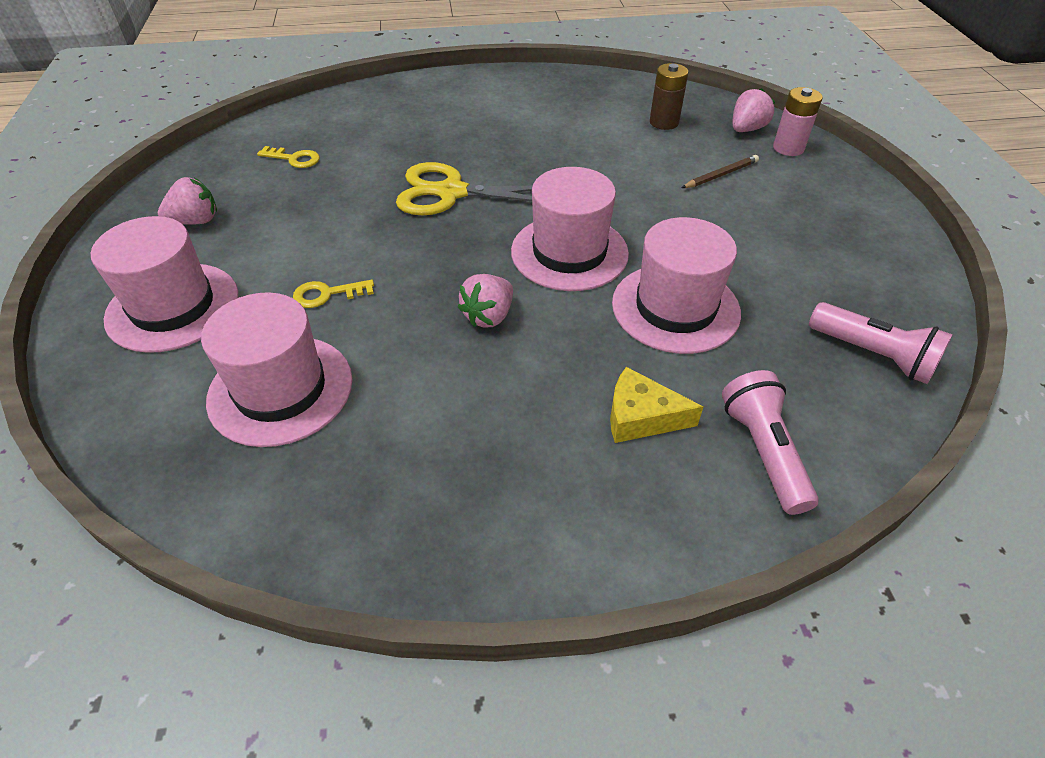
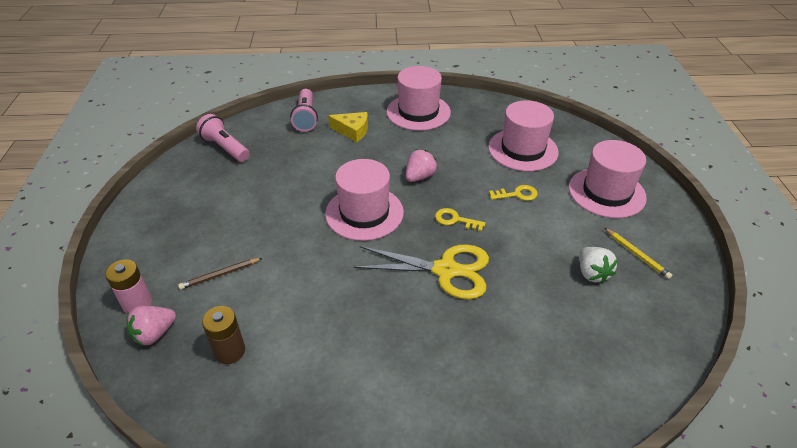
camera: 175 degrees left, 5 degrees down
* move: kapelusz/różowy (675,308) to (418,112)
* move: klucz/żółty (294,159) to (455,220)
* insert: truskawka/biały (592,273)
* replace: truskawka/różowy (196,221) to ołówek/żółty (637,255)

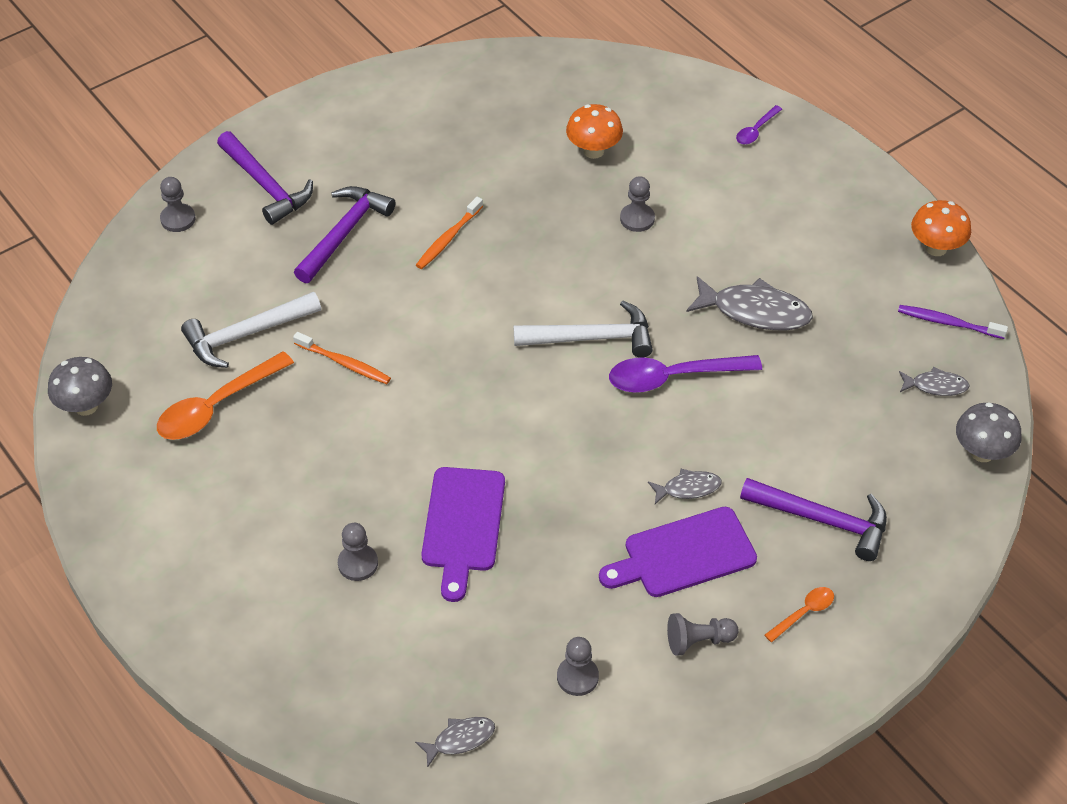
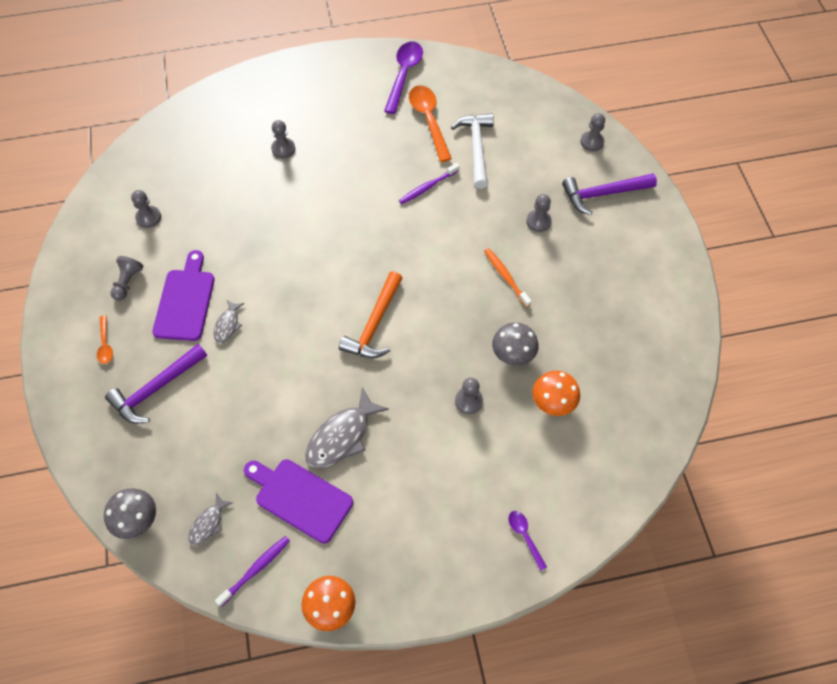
camera: 115 degrees right, 10 degrees up
* move: deska do krojenia/fioletowy (462,525) to (300,498)
* recolor: młotek/biały (591,338) to młotek/pomarańczowy (375,324)
* move: łyżka/fioletowy (673,377) to (404,75)
* recolor: szczoteczka do zębów/pomarańczowy (344,363) to szczoteczka do zębów/fioletowy (427,187)
* move: grzyb/szary (86,406) to (513,355)
* replace: młotek/fioletowy (344,233) to pionek/szary (538,221)
* delete: ryba/szary (460,739)

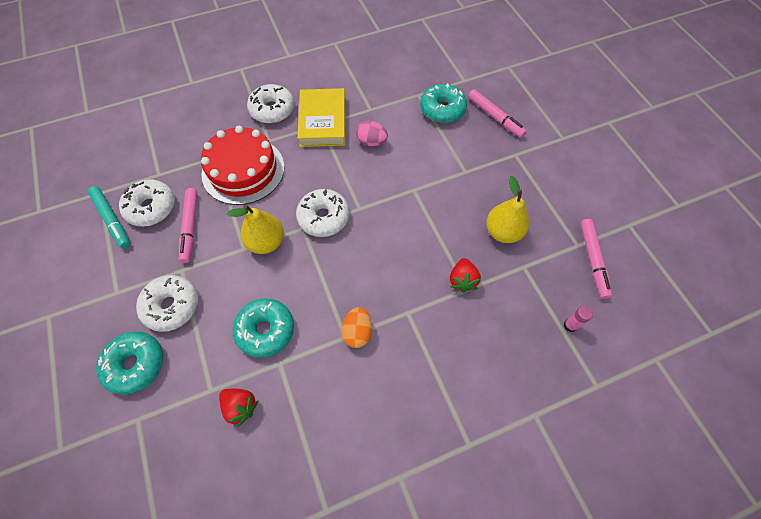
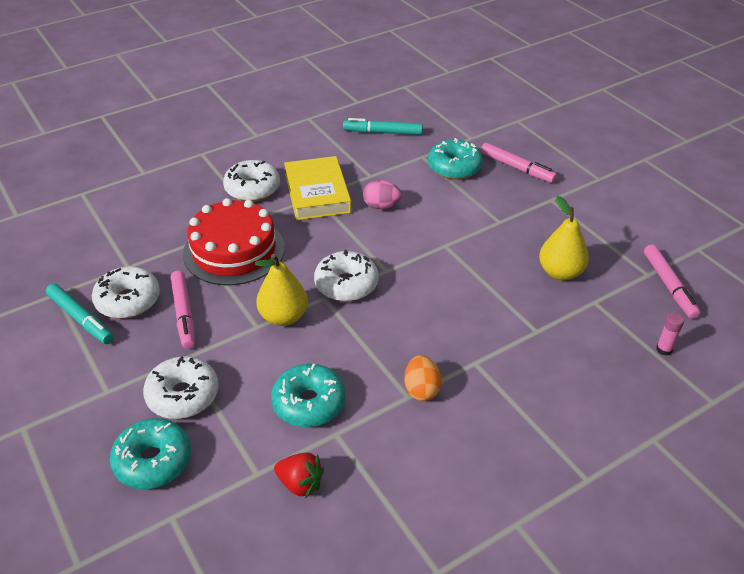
camera: 10 degrees left, 20 degrees down
* insert: flamaster/turkusowy (382,132)
* delete: truskawka/czerwony (462,280)

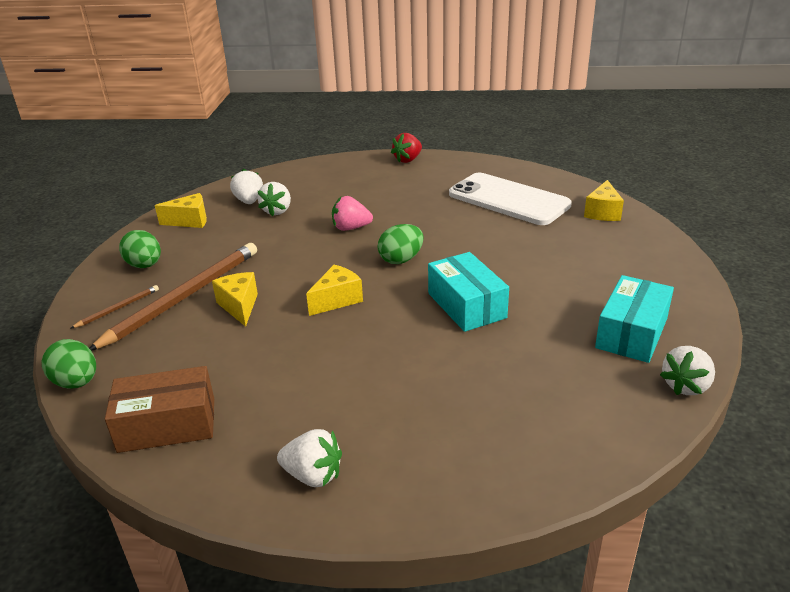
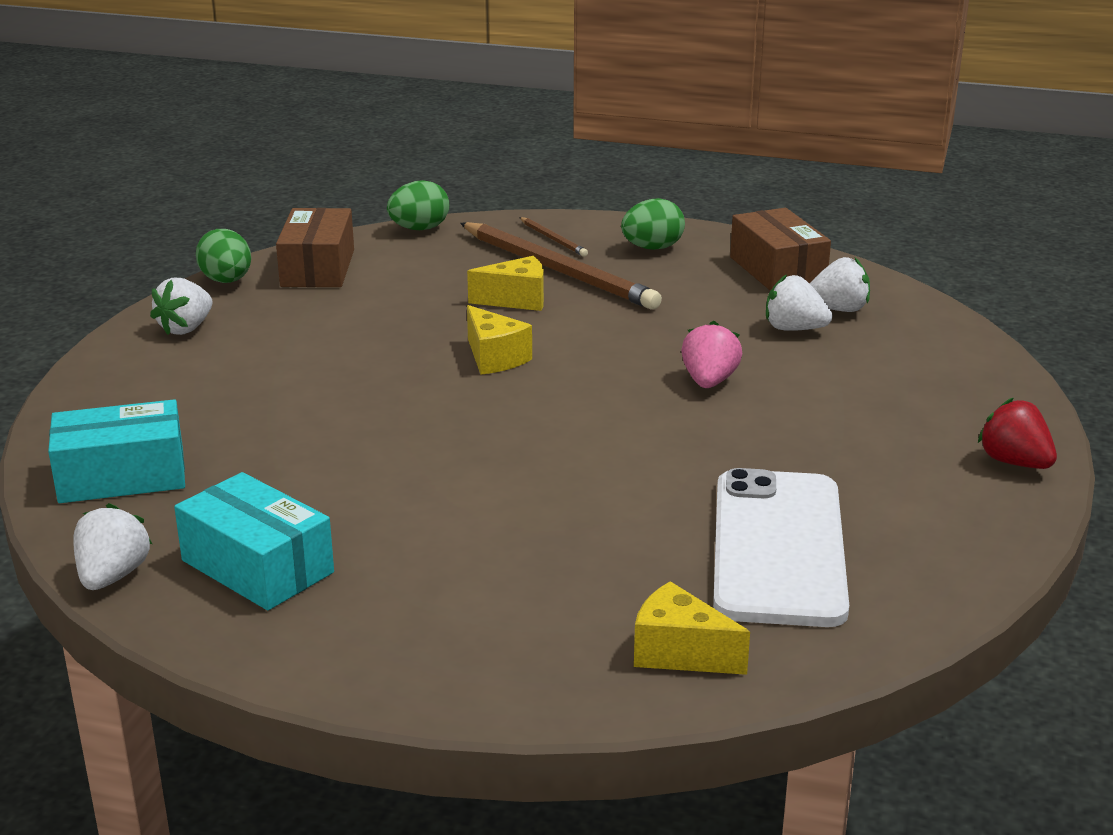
camera: 100 degrees right, 5 degrees down
* move: pudełko/turkusowy (466,305) to (122,476)
* rotate: truskawka/biały (686,386) = (113,576) 45 degrees clockwise
* move: jajko/zielony (401,260) to (227,281)
* rotate: telefon/biały (508,200) = (778,548) 45 degrees counterclockwise
* replace: ser/żółty (190,221) to pudełko/brązowy (777,270)

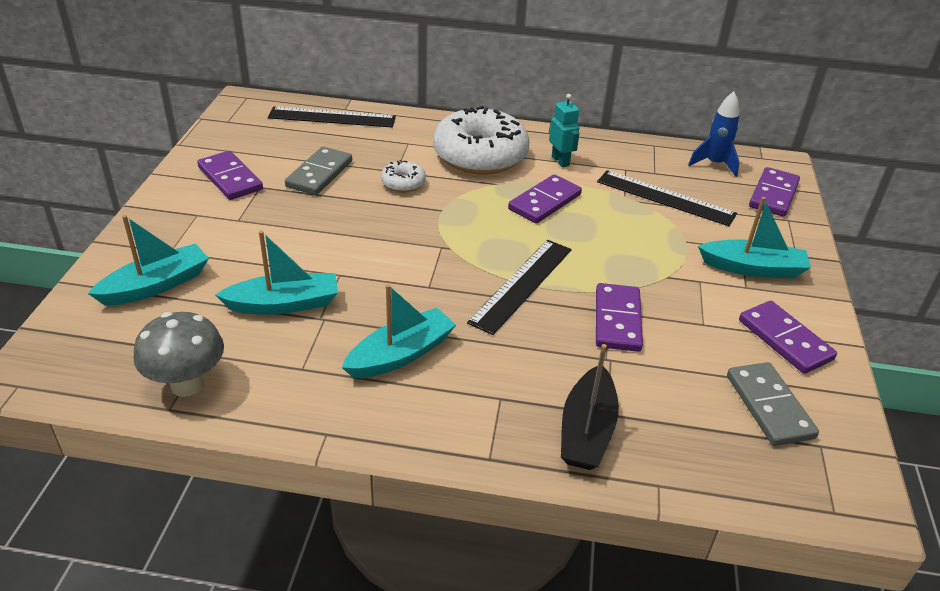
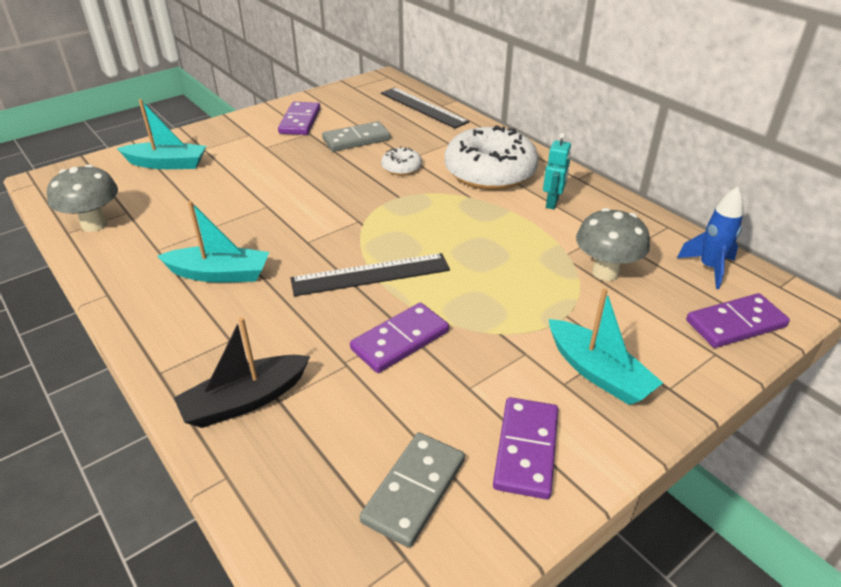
camera: 45 degrees right, 0 degrees up
* replace: linijka/czarny (665,198) to grzyb/szary (605,272)
* delete: łódka/turkusowy (284,304)
* delete: kostka domina/fioletowy (545,202)

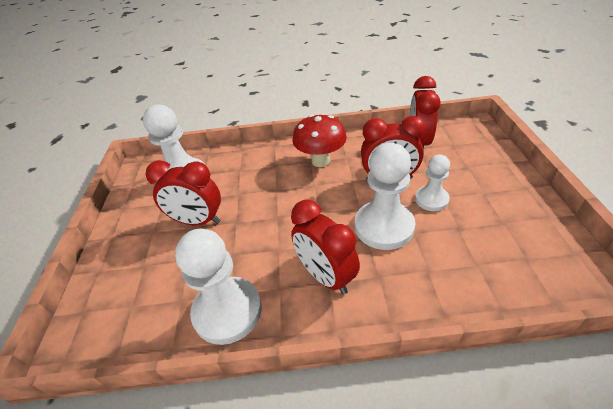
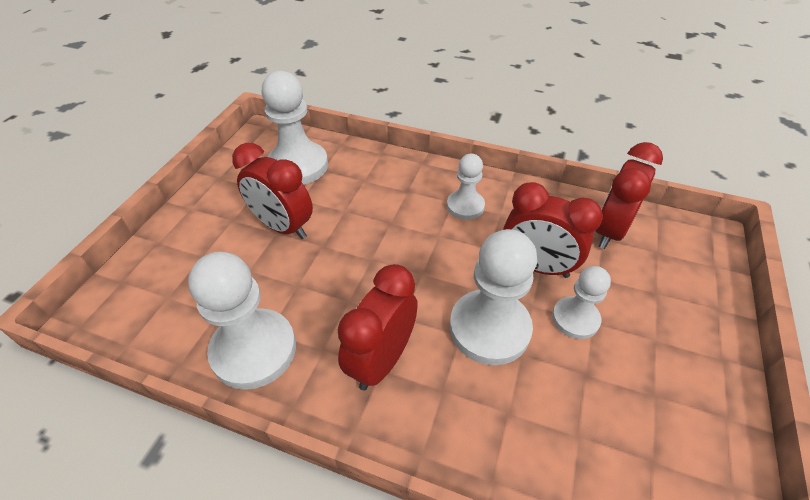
camera: 20 degrees right, 5 degrees up
* rotate: budzik/czerwony (326,276) = (381,360) 45 degrees clockwise
* replace: grzyb/czerwony (320,161) to pionek/biały (465,206)

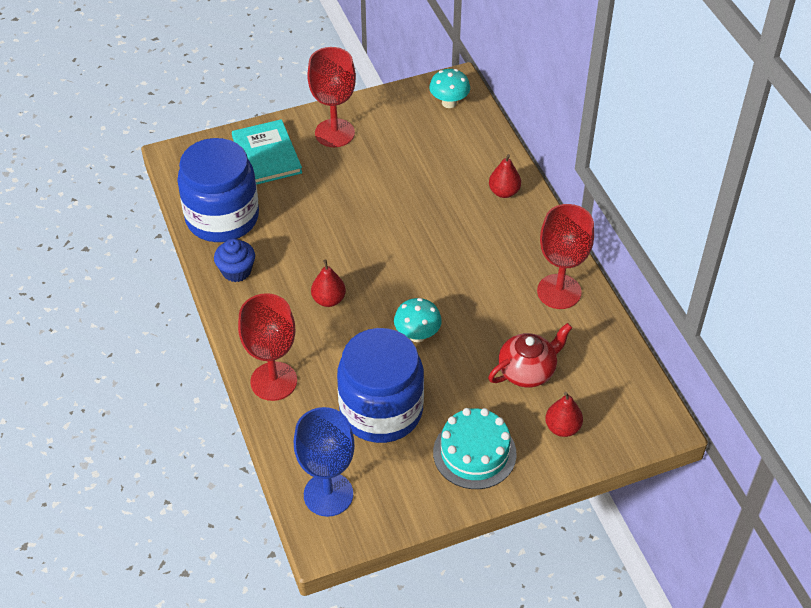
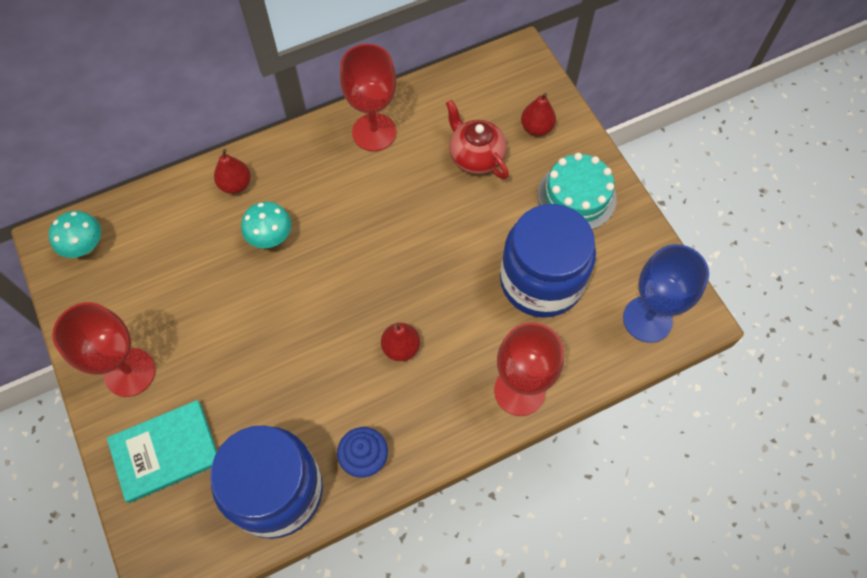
camera: 95 degrees left, 15 degrees up
* move: grzyb/turkusowy (417,335) to (270,237)

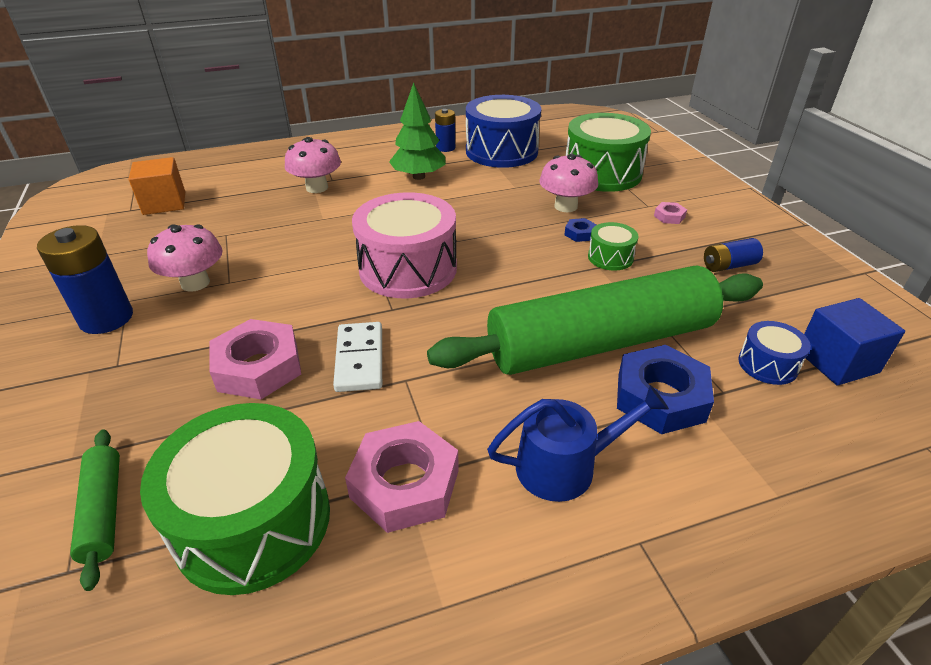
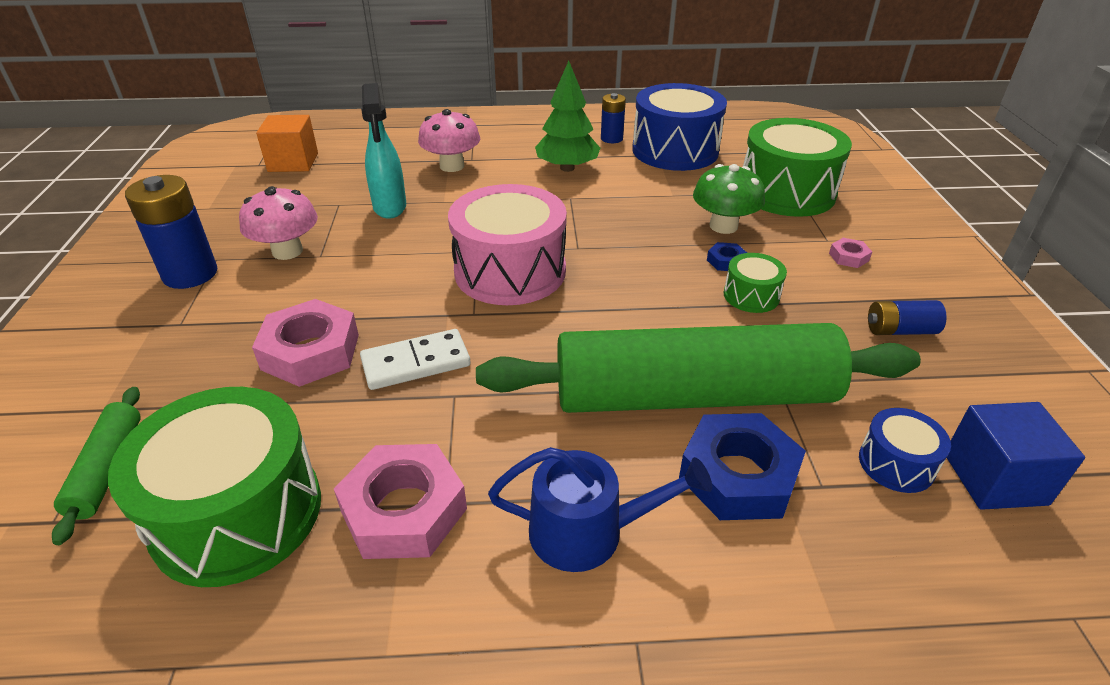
camera: 15 degrees right, 0 degrees up
* rotate: kostka domina/biały (360,359) = (416,363) 60 degrees clockwise
* insert: spryskiwacz/turkusowy (390,207)
* recolor: grzyb/różowy (565,206) to grzyb/zielony (723,226)

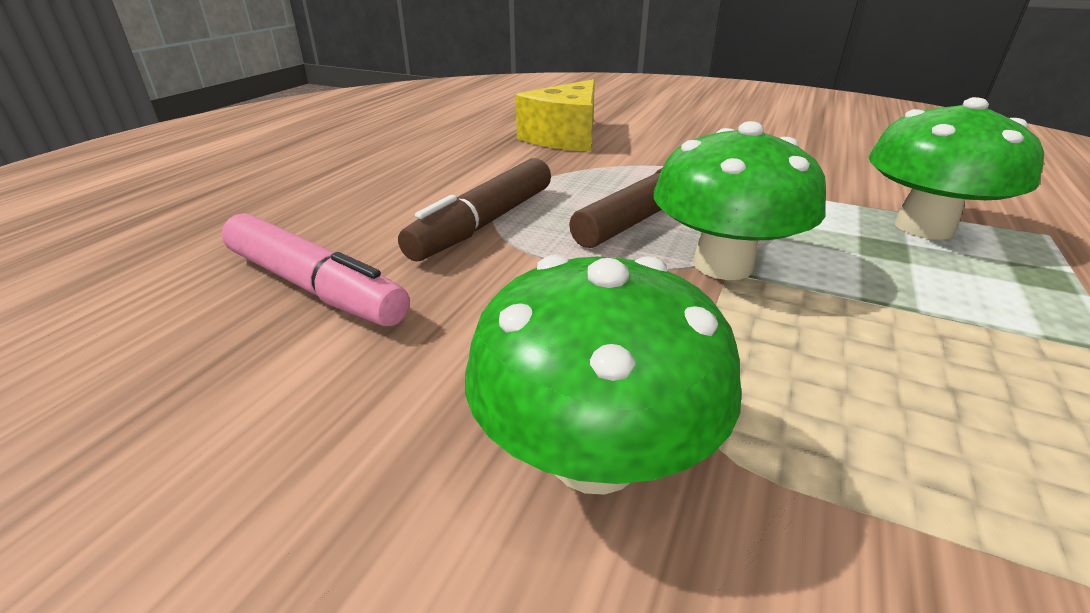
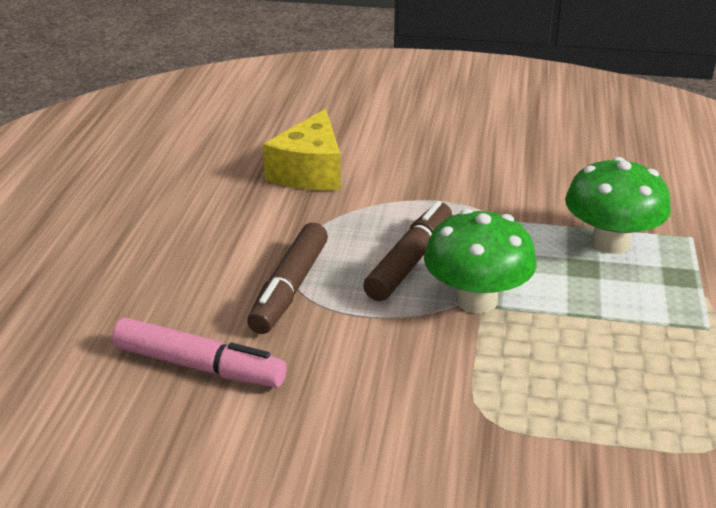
camera: 15 degrees left, 0 degrees up
* delete: grzyb/zielony (594,455)

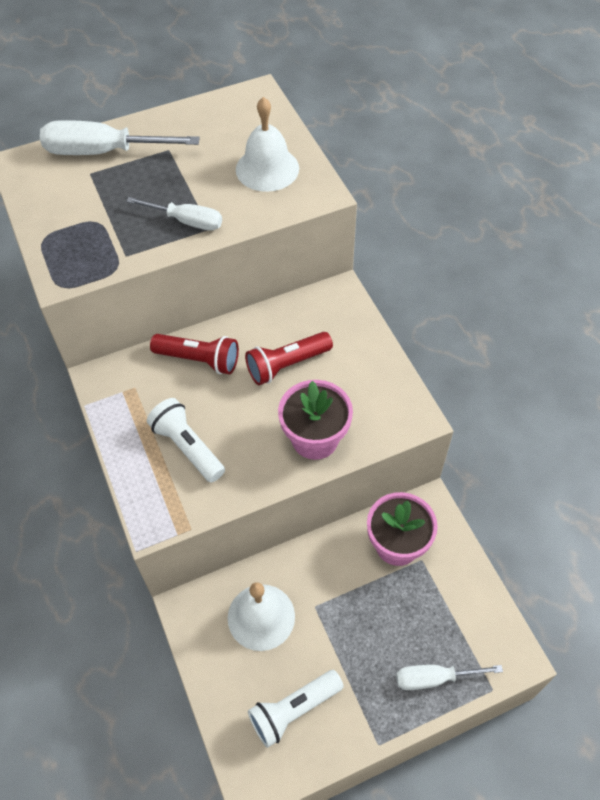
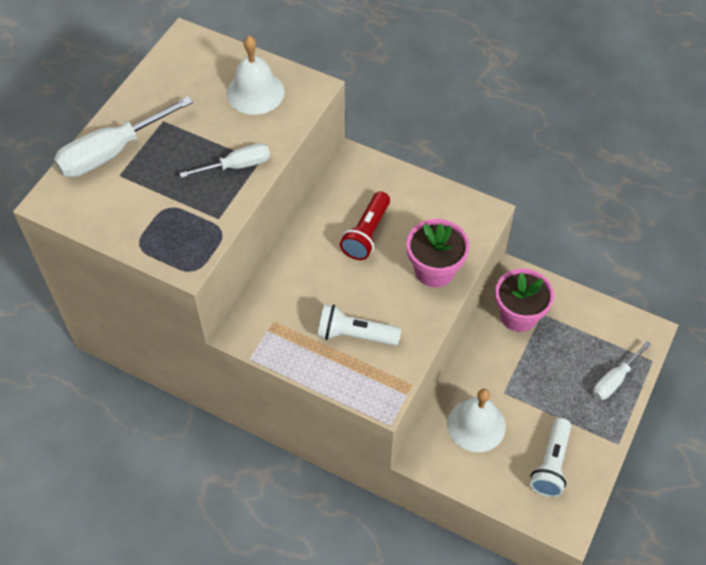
camera: 40 degrees left, 0 degrees up
* delete: latarka/czerwony (199,360)

